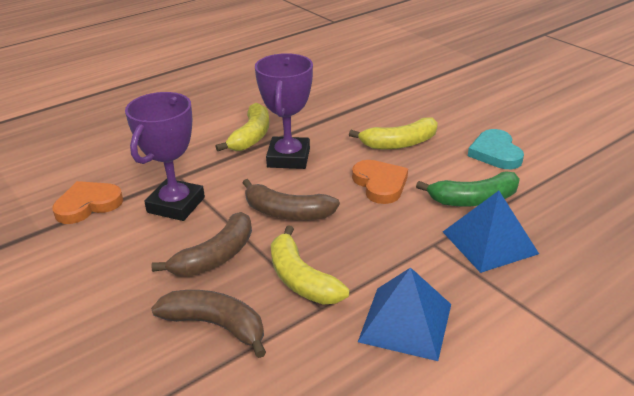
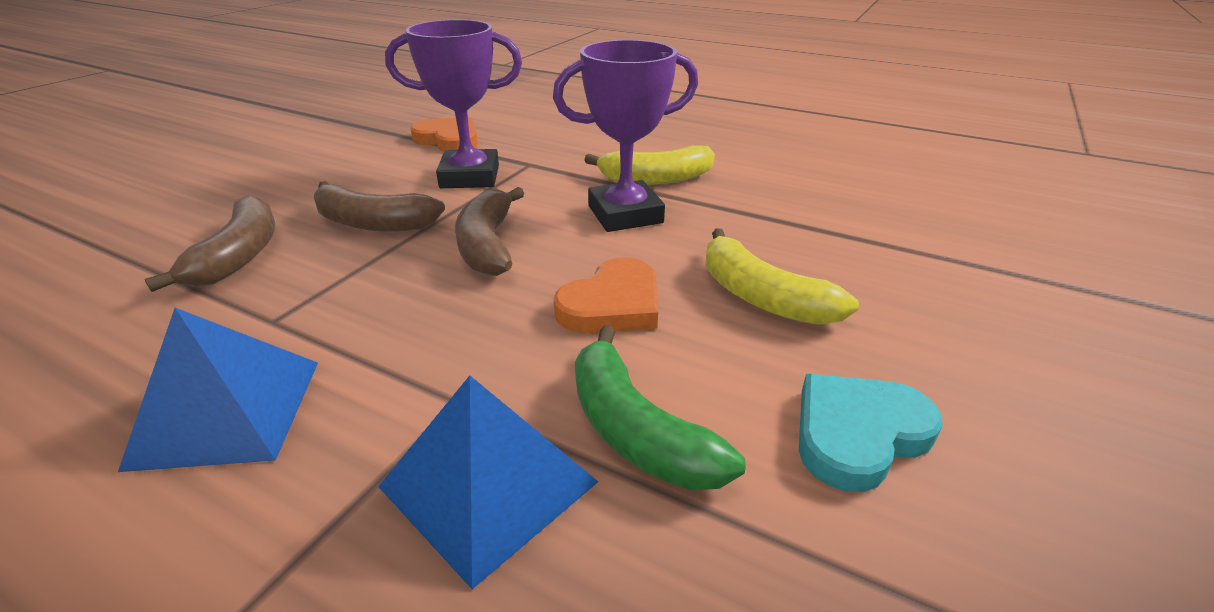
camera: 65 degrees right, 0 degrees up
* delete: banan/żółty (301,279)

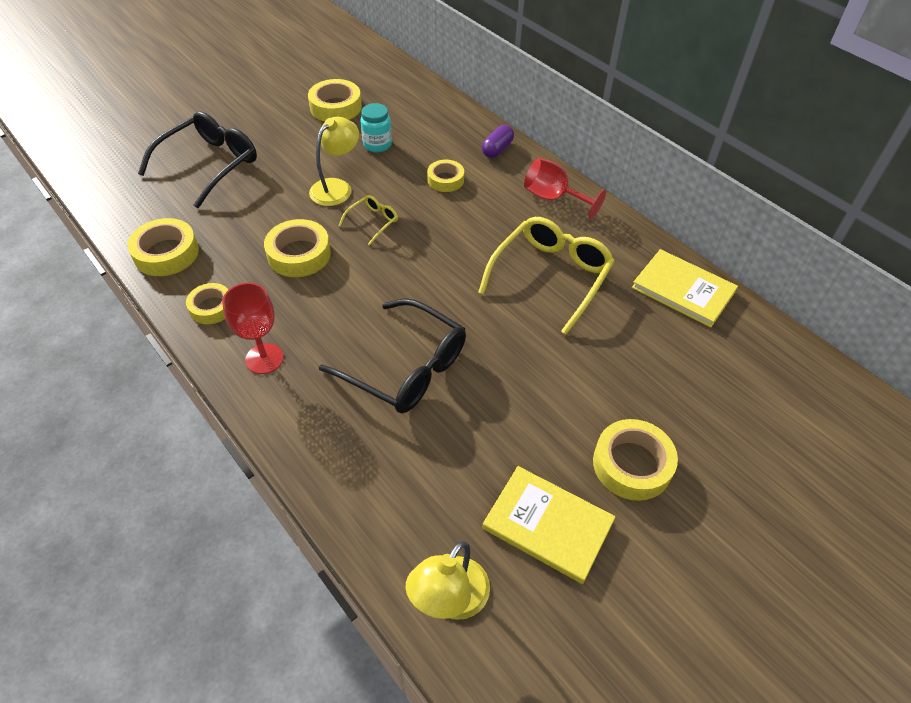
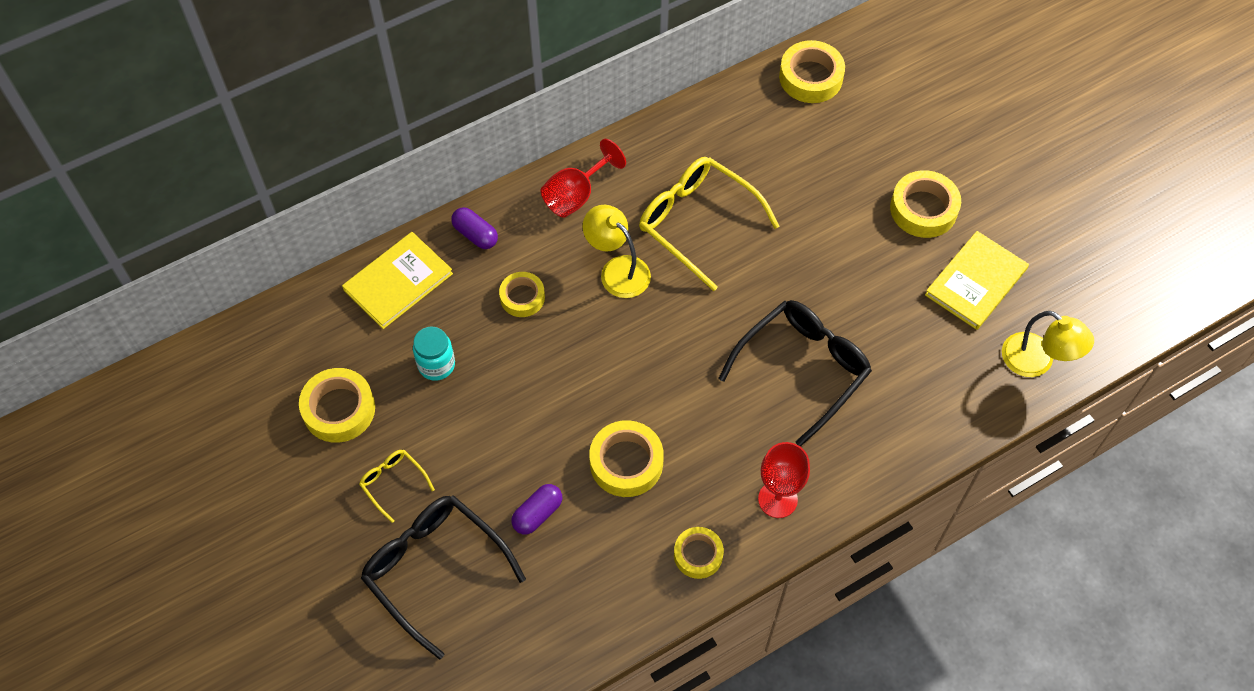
camera: 80 degrees left, 10 degrees up
* move: książka/żółty (683,290) to (398,282)
* move: okulary/żółty (372,222) to (393,483)
* insert: kapsułka/fioletowy (537,514)
* move: lampka/żółty (337,187) to (617,270)
* move: taśma klejąca/żółty (166,253) to (810,77)

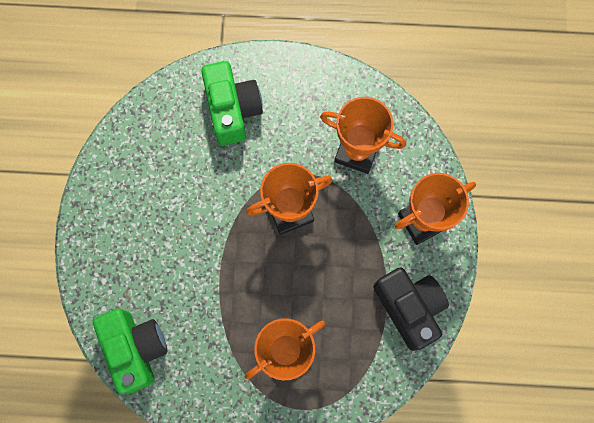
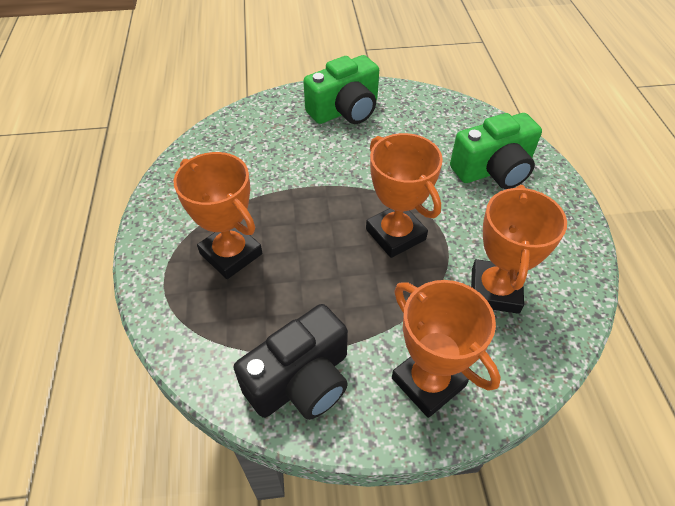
camera: 80 degrees right, 25 degrees down
* move: aparat fotograficzny/zielony (136,349) to (345,110)

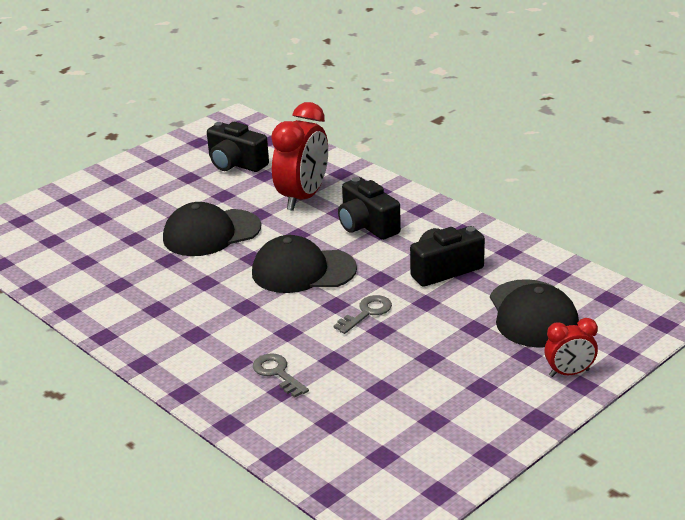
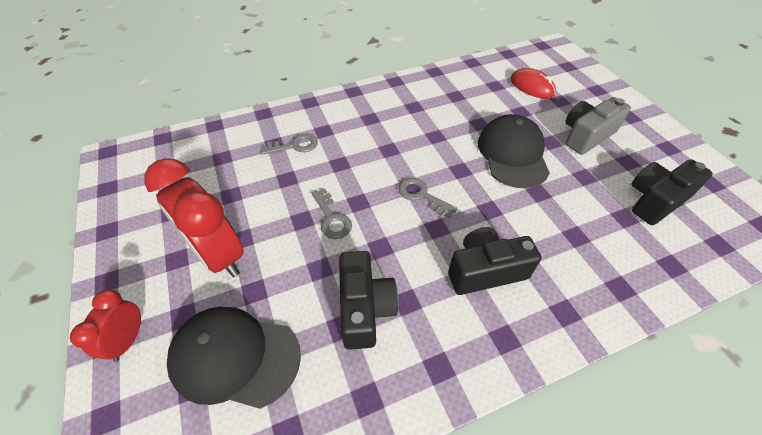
camera: 110 degrees right, 20 degrees up
* move: budzik/czerwony (303,197) to (218,254)
* replace: czapka/czarny (303,271) to klucz/szary (422,196)
* insert: myszka/czerwony (532,87)
* insert: aparat fotograficzny/szary (586,136)

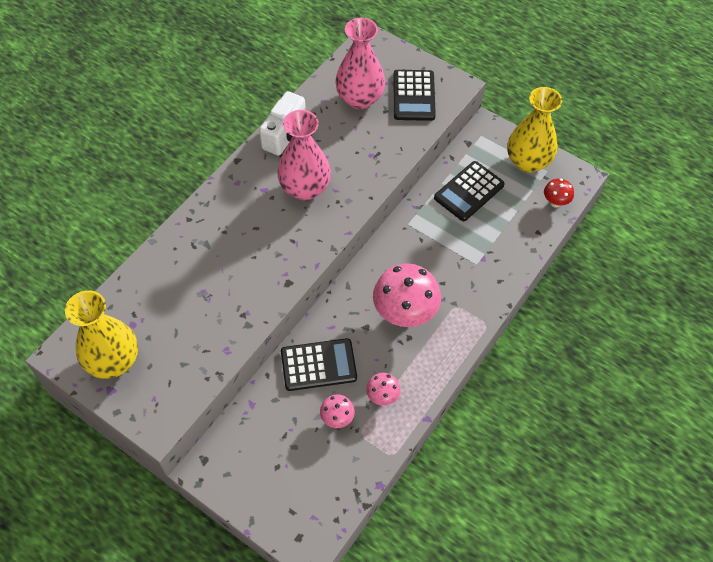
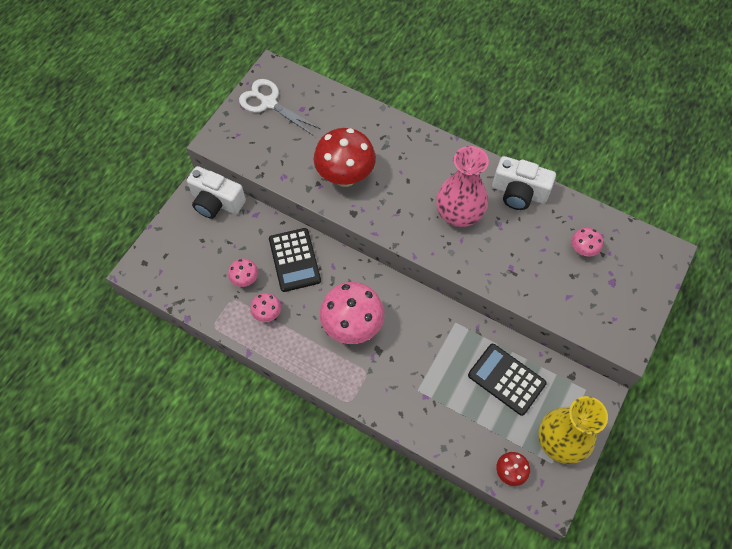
camera: 85 degrees right, 5 degrees up
* insert: aparat fotograficzny/biały (216,202)
* replace: wazon/żółty (113,361) to nożyczki/biały (268,103)
* insert: grzyb/czerwony (345,177)
* replace: wazon/różowy (360,99) to grzyb/różowy (582,250)
* delete: kalkulator/czarny (414,96)

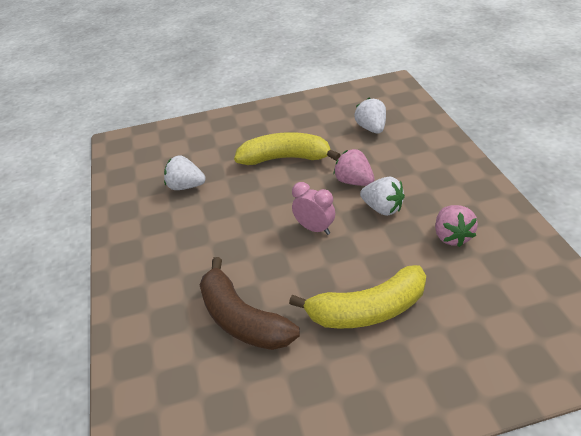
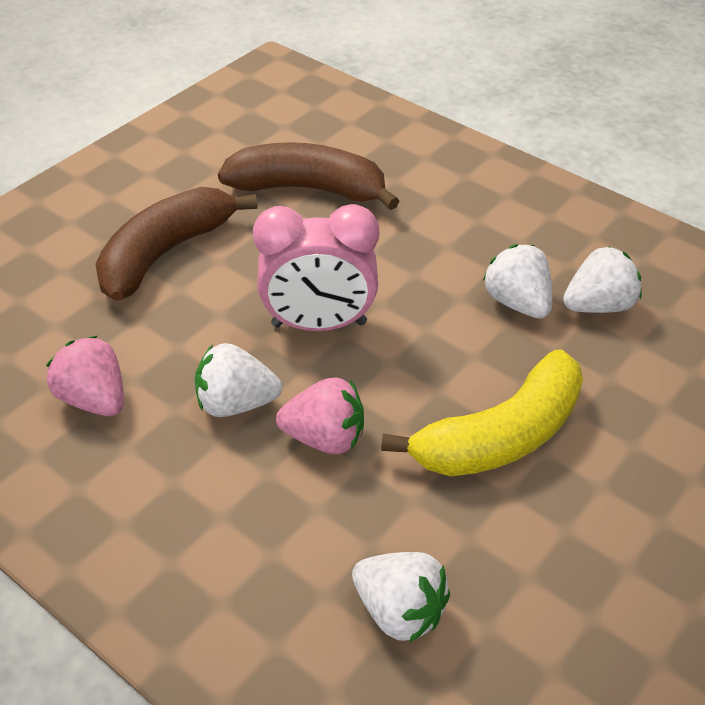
camera: 140 degrees right, 5 degrees up
* recolor: banan/żółty (368,310) to banan/brązowy (165,253)
* resize: budzik/różowy (314,229) = (319,324) x1.56
* insert: truskawka/biały (517,303)

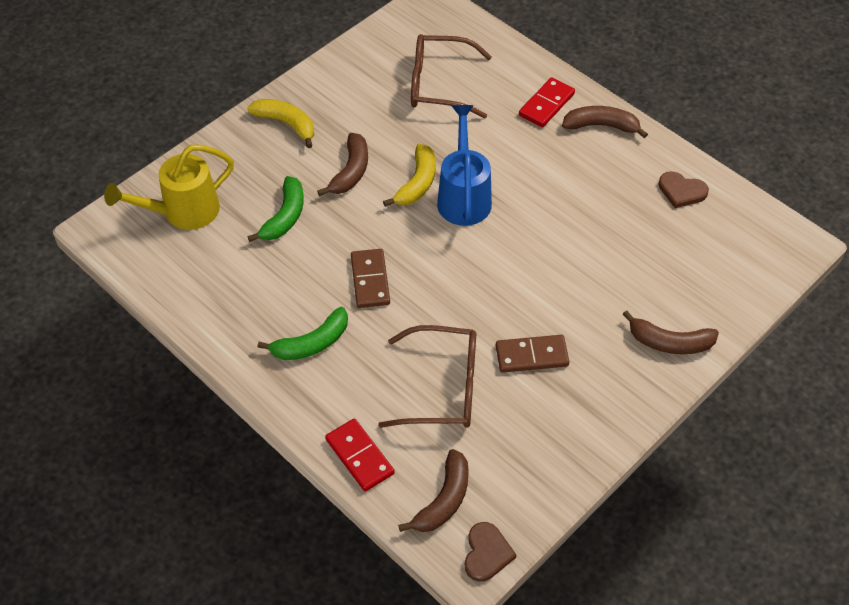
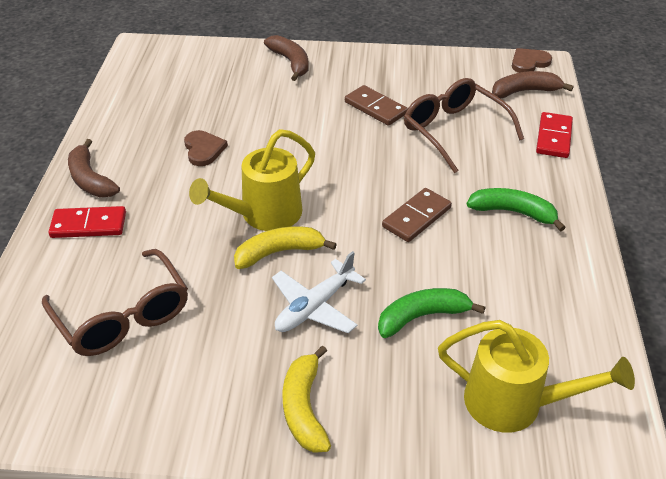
camera: 130 degrees left, 10 degrees down
* move: serce/brązowy (681,191) to (203,149)
* recolor: konewka/niebieski (464,196) to konewka/żółty (263,215)
* replace: banan/brązowy (350,171) to samolot/biały (315,307)

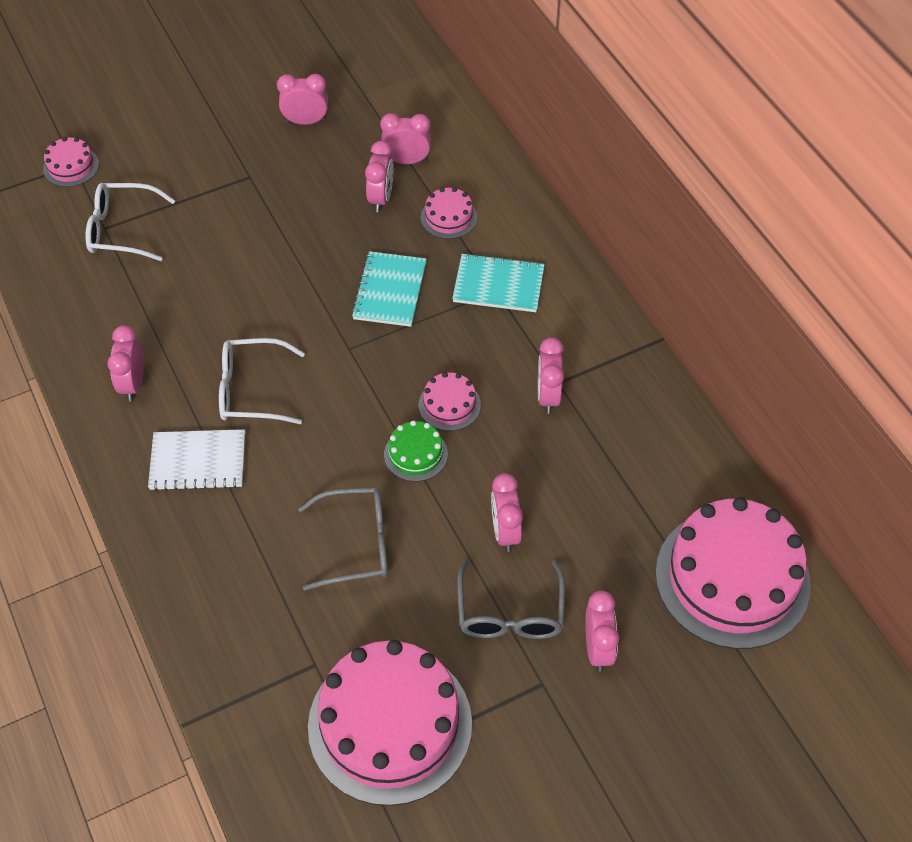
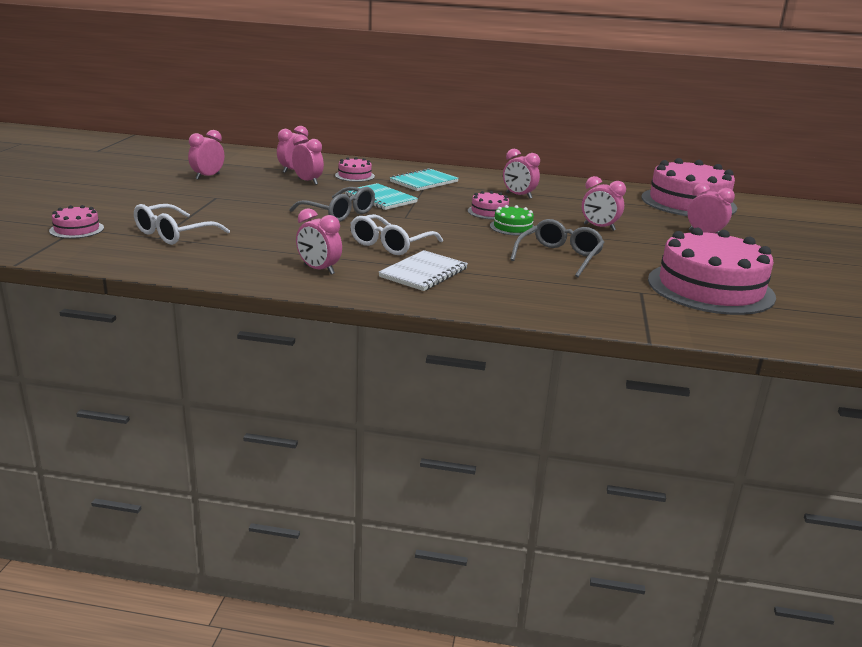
camera: 55 degrees left, 30 degrees down
* move: okulary/szary (510,613) to (339,213)

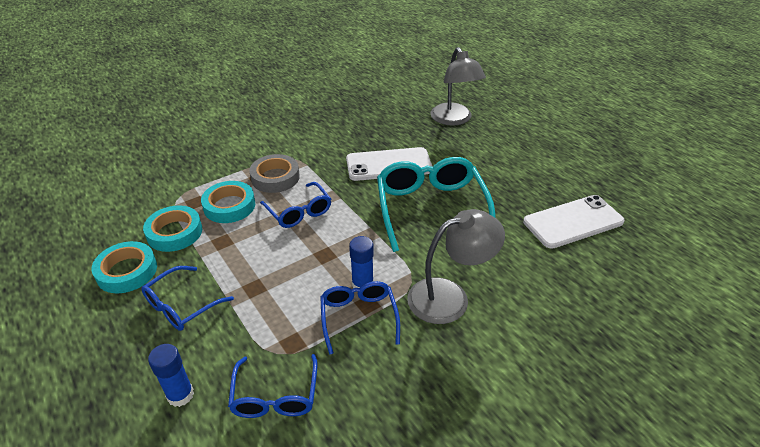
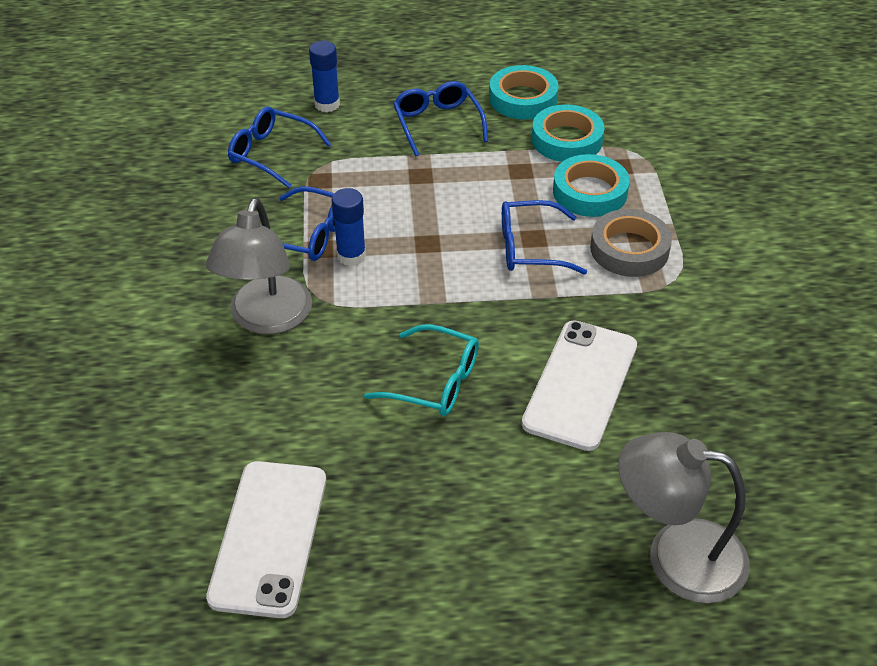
camera: 120 degrees right, 5 degrees up
* resize: okulary/turkusowy (431,208) = (435,382) x0.57

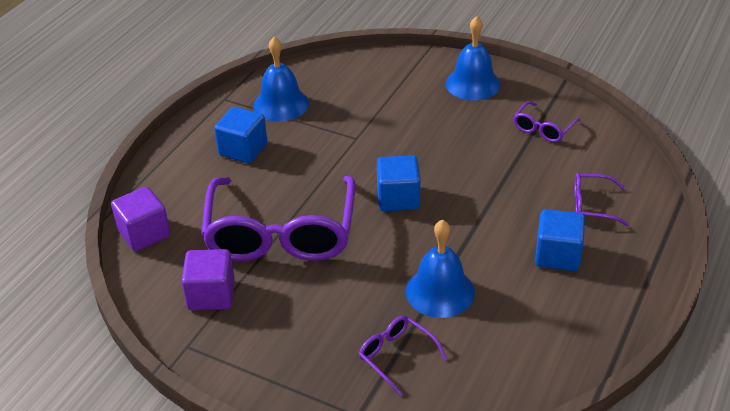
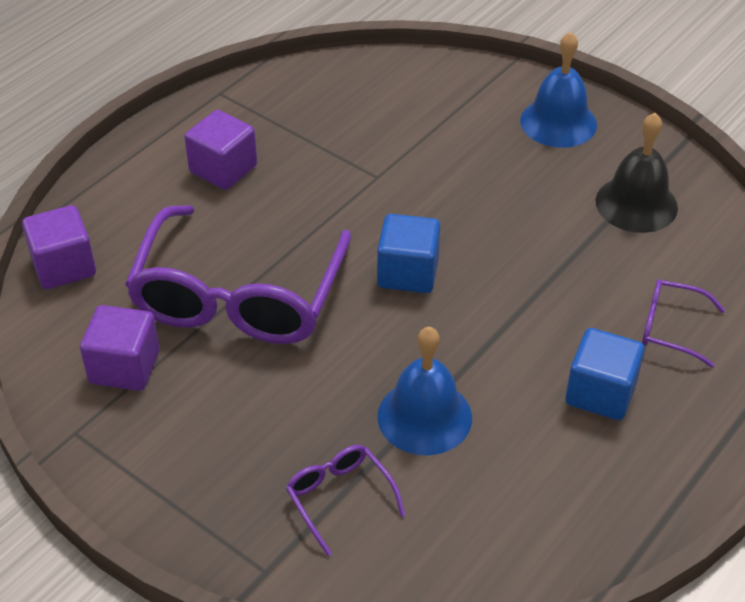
camera: 10 degrees right, 5 degrees up
* recolor: sześcian/niebieski (243,149) to sześcian/fioletowy (223,169)
* replace: okulary/fioletowy (543,129) to dzwonek/czarny (636,204)
* delete: dzwonek/niebieski (281,104)

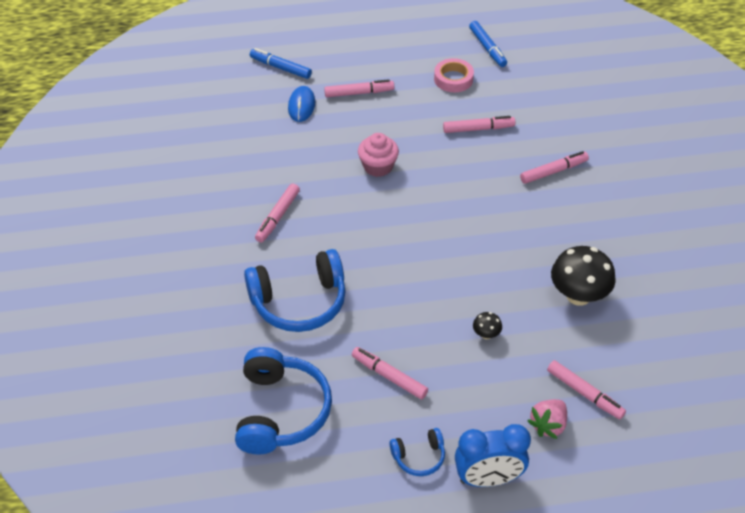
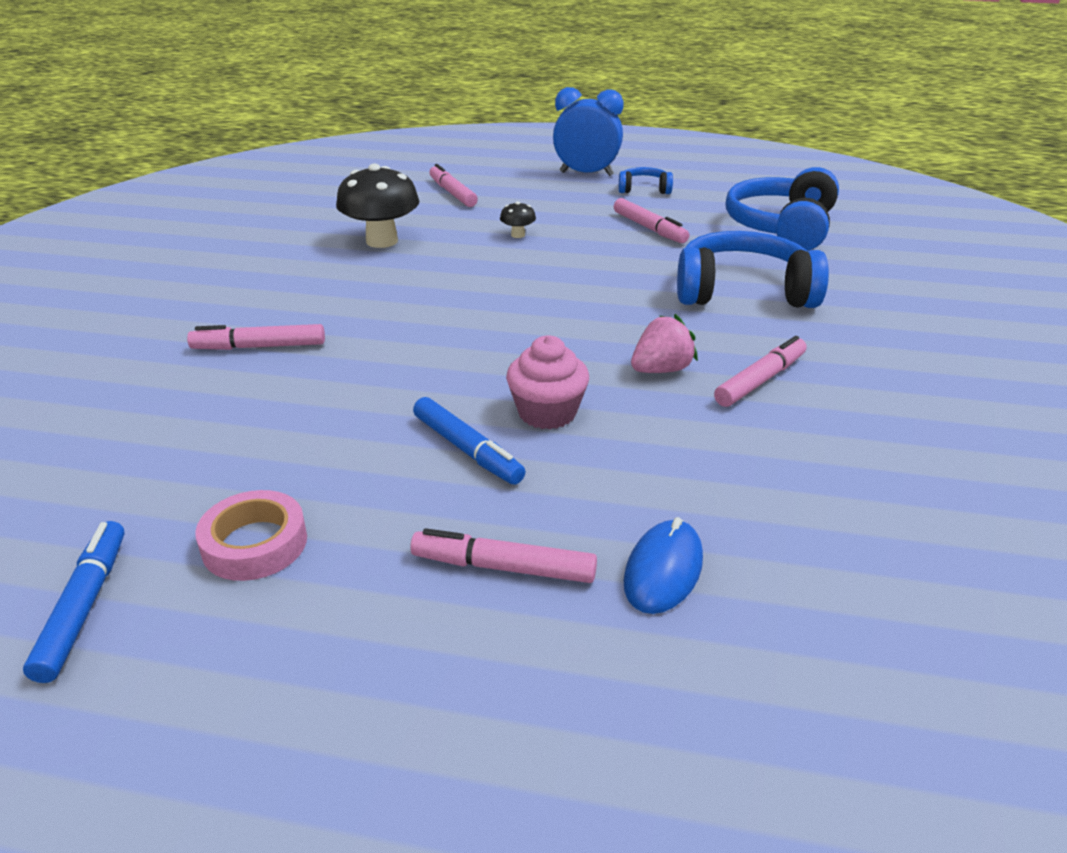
camera: 160 degrees left, 15 degrees down
* move: flamaster/niebieski (280,68) to (467,449)
* move: truskawka/różowy (548,425) to (661,370)
* delete: flamaster/różowy (478,129)

